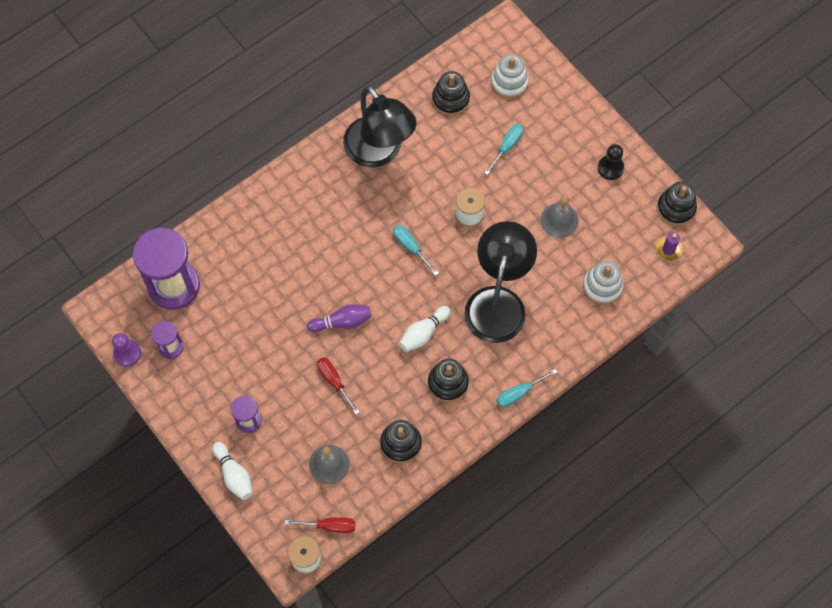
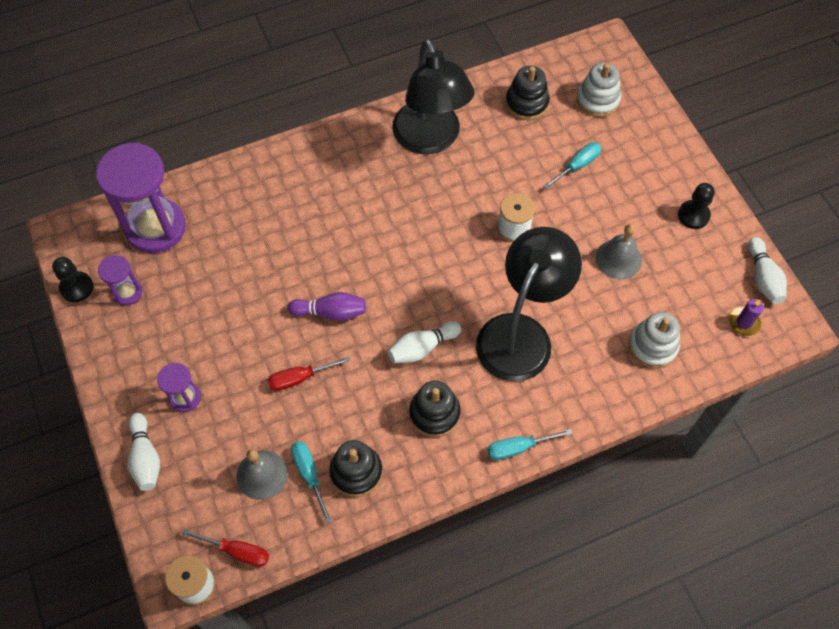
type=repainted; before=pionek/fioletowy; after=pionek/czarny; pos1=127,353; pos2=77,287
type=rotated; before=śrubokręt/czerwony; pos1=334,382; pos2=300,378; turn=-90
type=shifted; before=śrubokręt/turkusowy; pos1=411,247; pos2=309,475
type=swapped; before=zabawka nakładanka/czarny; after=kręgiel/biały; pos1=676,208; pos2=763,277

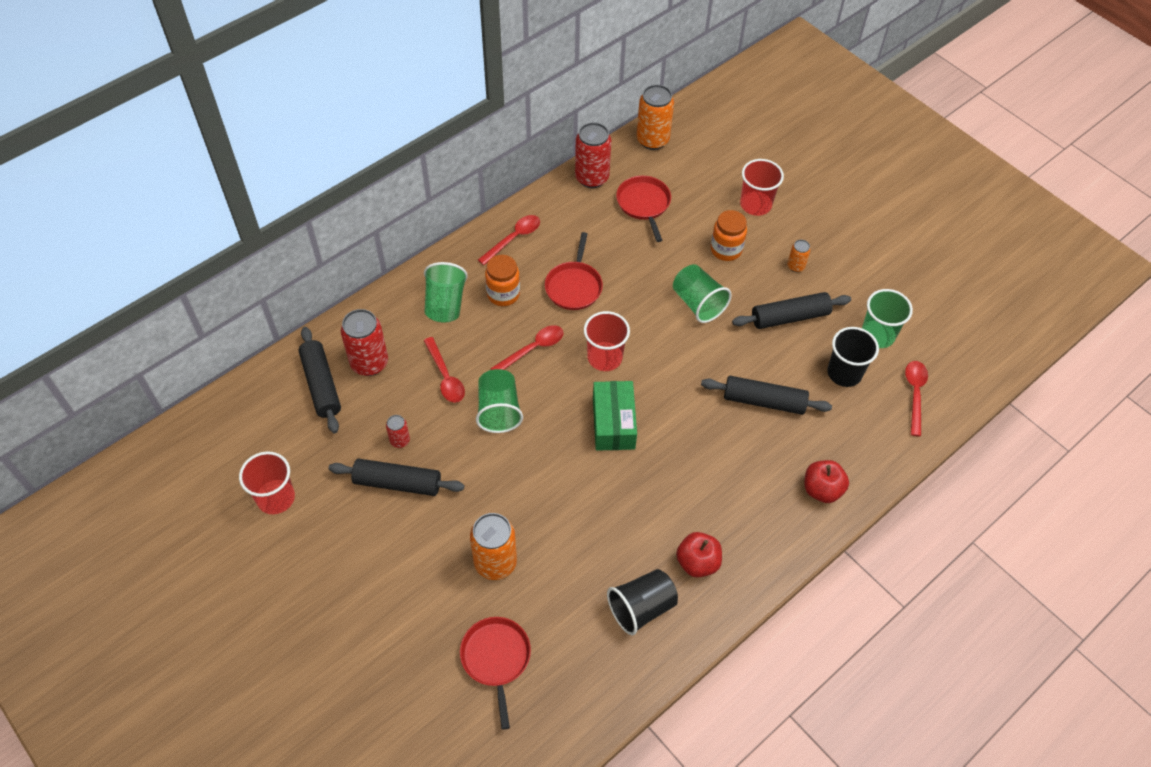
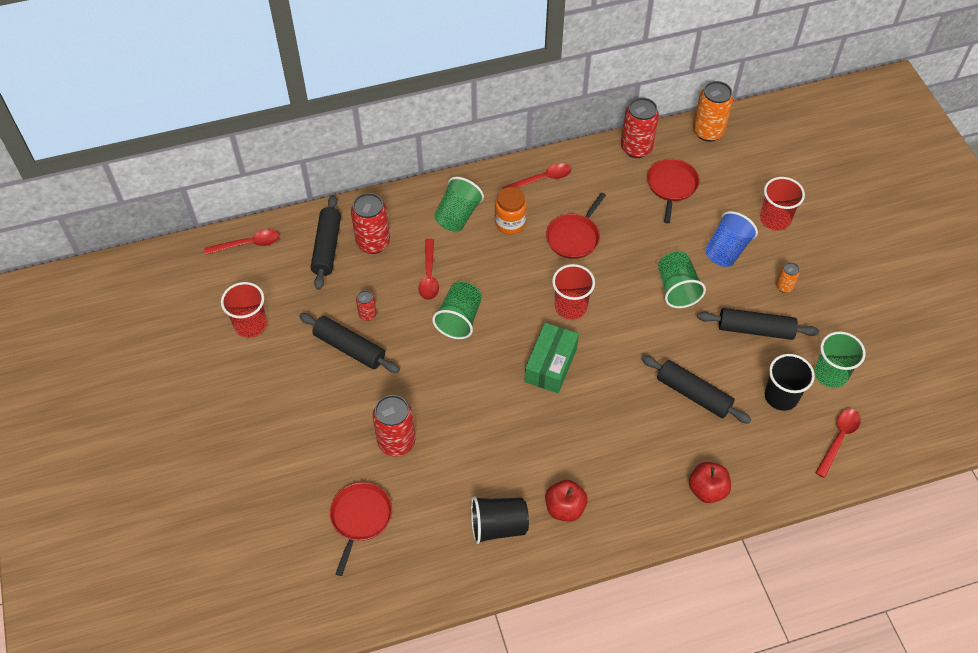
type=shifted; before=łyżka/czerwony; pos1=533,349; pos2=248,244
type=repainted; before=puszka/pomarańczowy; after=puszka/czerwony; pos1=495,563; pos2=396,442
type=swapped; before=słoik/pomarańczowy; after=szklanka/niebieski; pos1=726,250; pos2=726,250

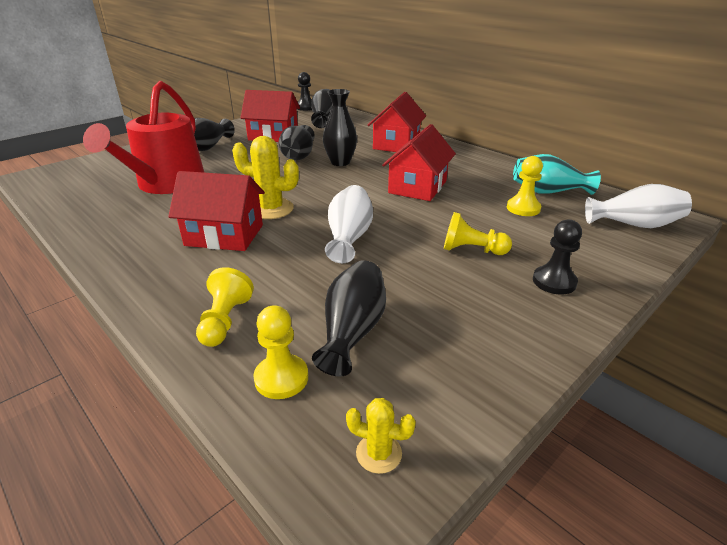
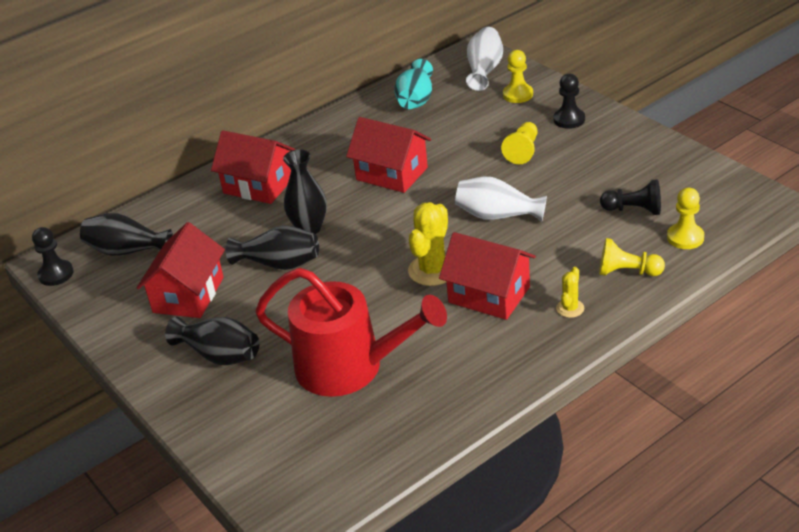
type=rotated; before=domek/czerwony; pos1=224,235; pos2=489,294; turn=-75
type=shifted; before=pionek/żółty; pos1=523,208; pos2=518,95
type=shifted; before=kaktus/żółty; pos1=379,453; pos2=570,308
type=swapped; before=wazon/czarny; after=pionek/czarny; pos1=352,331; pos2=634,210

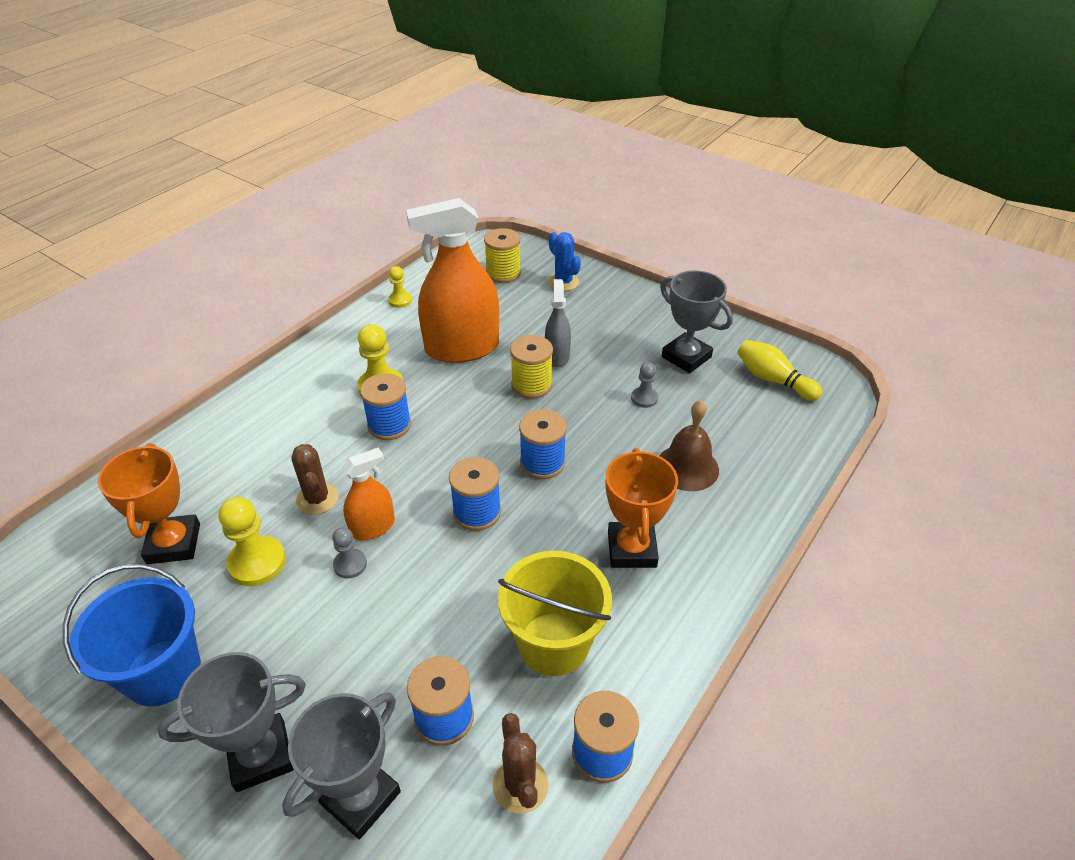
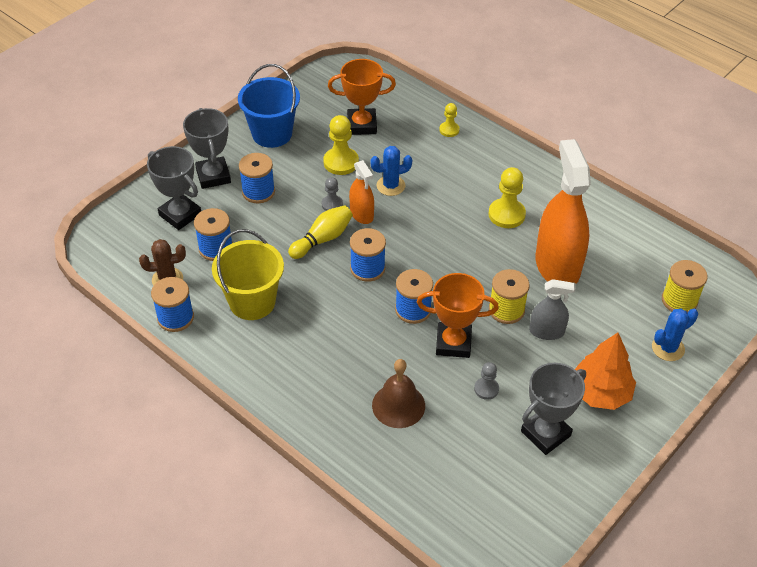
type=shifted; before=szpulka/niebieski; pos1=389,425; pos2=258,192
type=shifted; before=kręgiel/żółty; pos1=773,380; pos2=322,239
type=repainted; before=kaktus/brązowy; after=kaktus/niebieski; pos1=317,499; pos2=391,186
type=shifted; before=puchar/pomarańczowy; pos1=632,549; pos2=453,343
type=shifted; before=pionek/żółty; pos1=400,300; pos2=449,130
type=new; after=drzewko/pomarańczowy; pos2=600,393

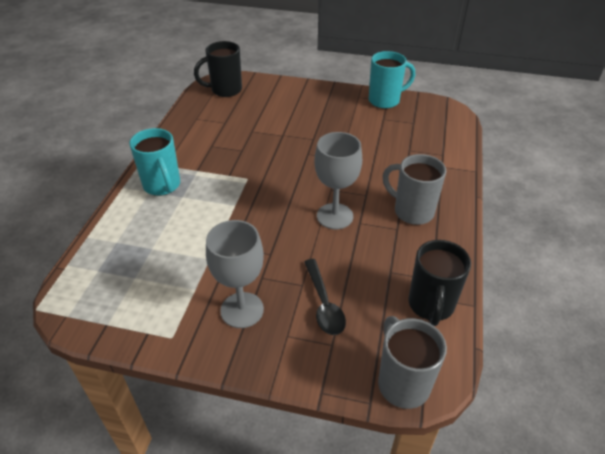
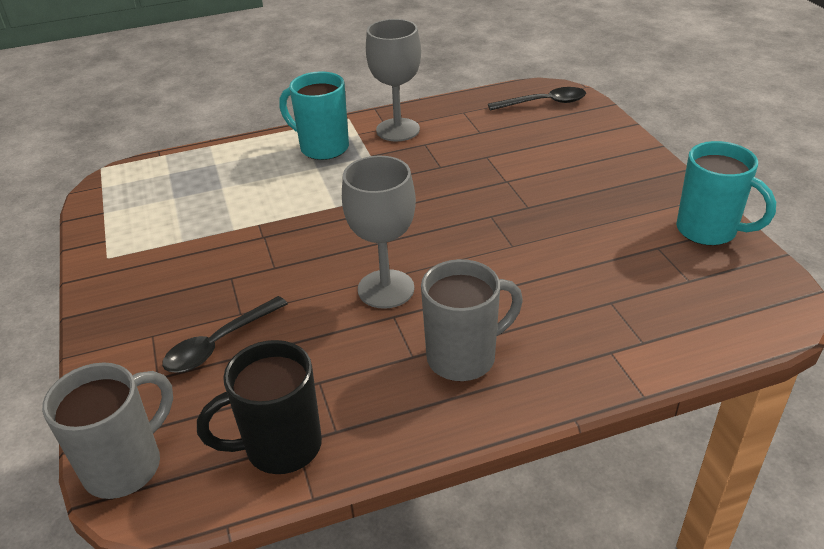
type=rotated; before=kubek/turkusowy; pos1=162,186; pos2=322,148; turn=90
type=shifted; before=kielich/szary; pos1=242,310; pos2=398,130
type=rotated; before=kubek/szary; pos1=412,211; pos2=464,357; turn=60
type=swapped; before=kubek/czarny; after=łyżka/czarny; pos1=225,90; pos2=544,103

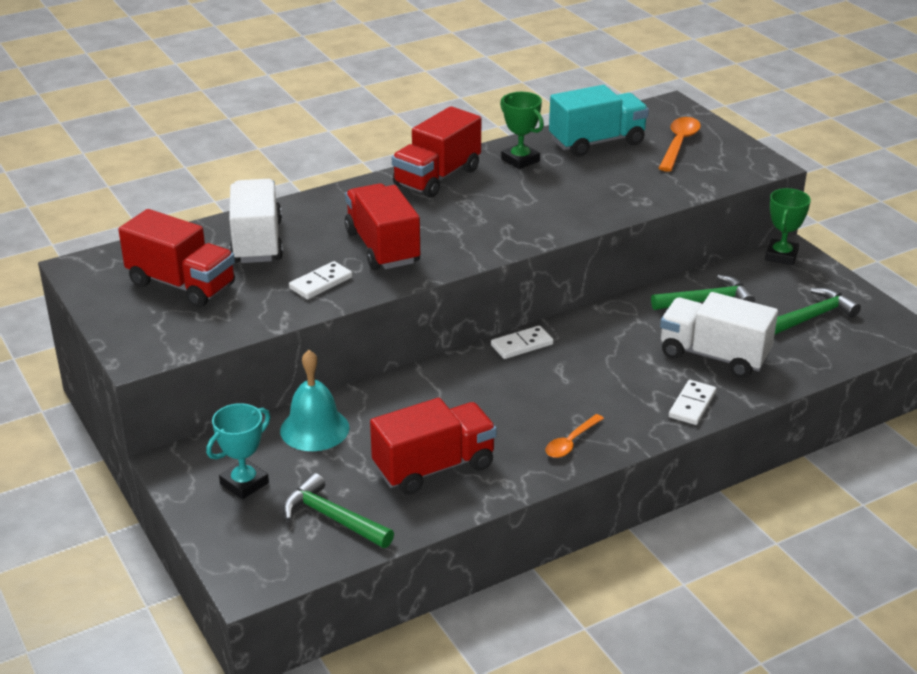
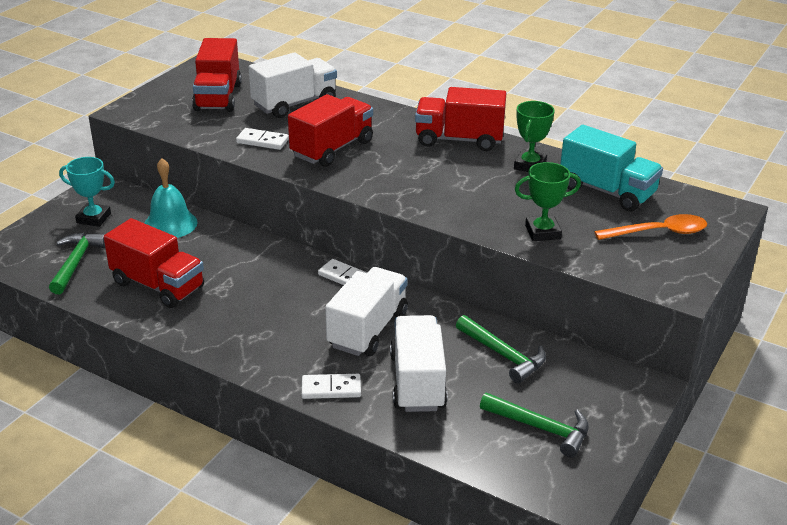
type=new; after=ciężarówka/biały; pos2=367,329
type=shifted; before=puchar/zielony; pos1=781,256; pos2=542,232
type=gone; before=łyżka/pomarańczowy; pos1=571,442

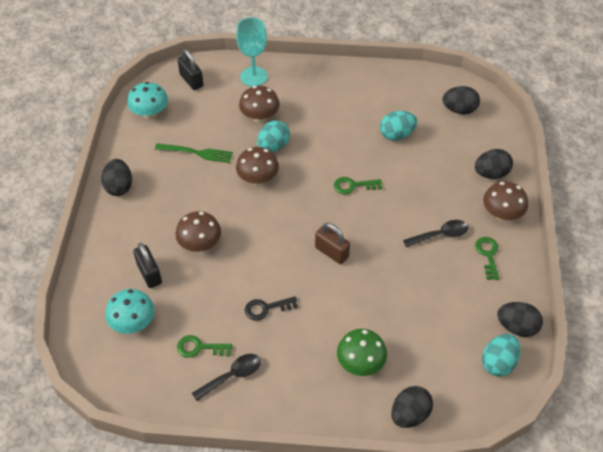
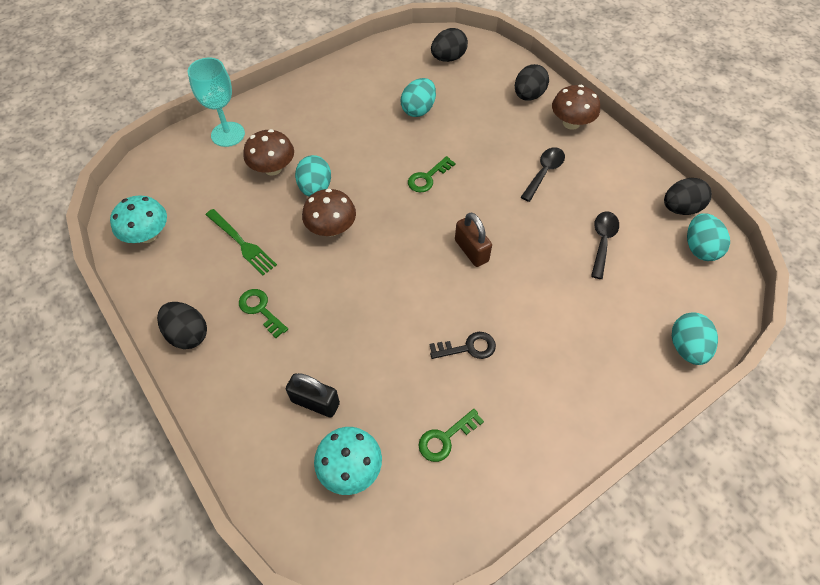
type=rotated; before=widelec/zielony; pos1=197,153; pos2=242,243; turn=75
type=shifted; before=klucz/zielony; pos1=488,255; pos2=260,310
type=rotated; before=klucz/czarny; pos1=266,308; pos2=468,347; turn=-135
type=rotated; before=kłódka/brązowy; pos1=331,252; pos2=471,251; turn=60
type=shifted; before=łyżka/czarny; pos1=232,376; pos2=602,242
type=repainted; before=jajko/czarny; after=jajko/turkusowy; pos1=409,414; pos2=686,347
type=gone; before=grzyb/brązowy; pos1=200,244
type=gone; before=kłódka/czarny; pos1=191,80
type=gone; before=grzyb/zielony; pos1=360,363

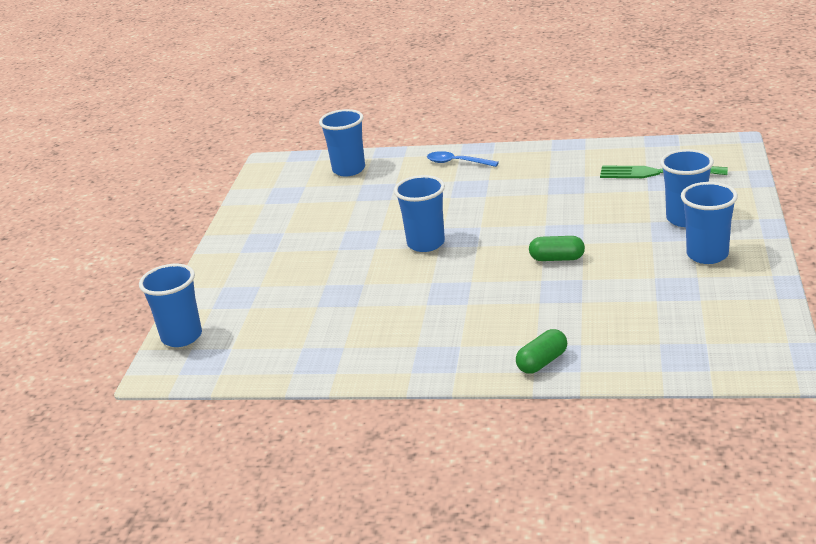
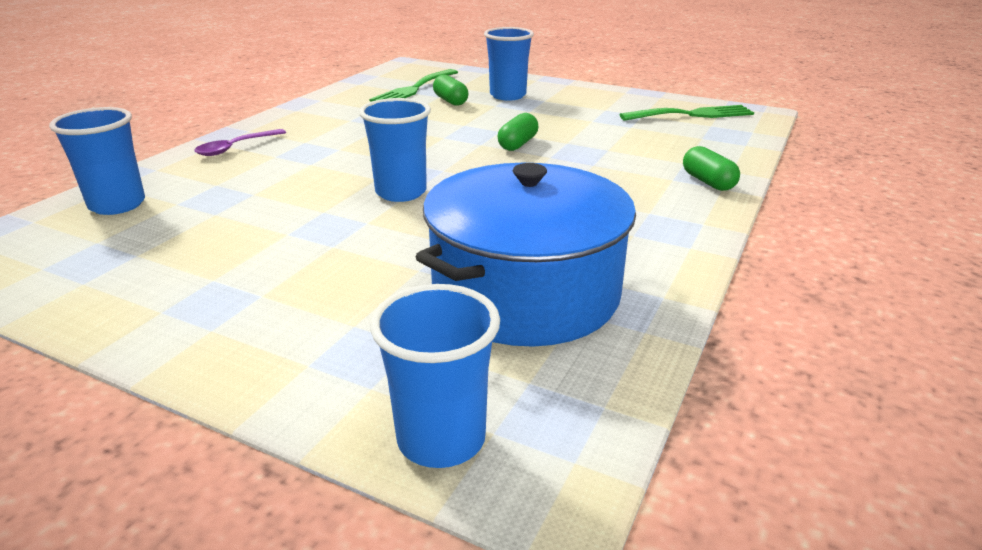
type=repainted; before=łyżka/niebieski; after=łyżka/fioletowy; pos1=457,162; pos2=235,148
type=new; after=garnek/niebieski; pos2=526,293
type=new; after=kapsułka/zielony; pos2=450,101
type=new; after=widelec/zielony; pos2=693,114
type=gone; before=szklanka/niebieski; pos1=707,255

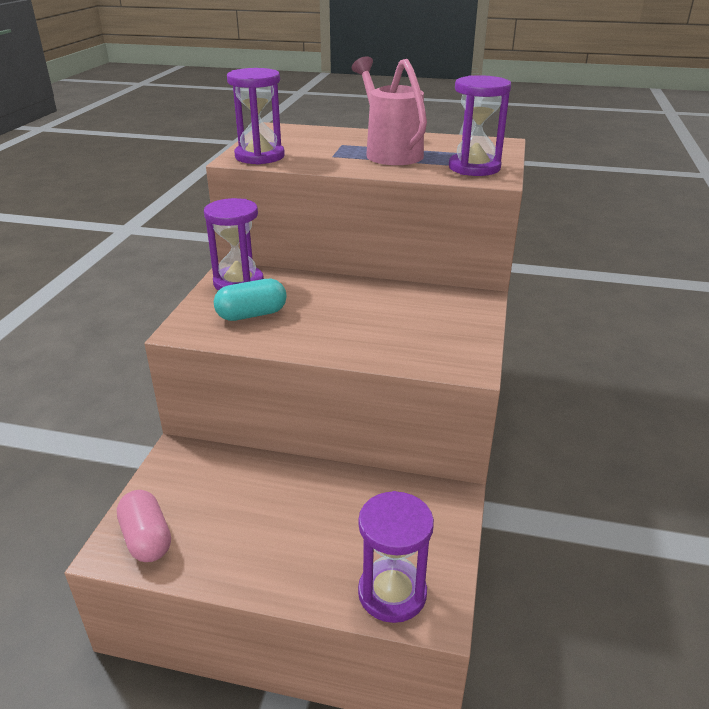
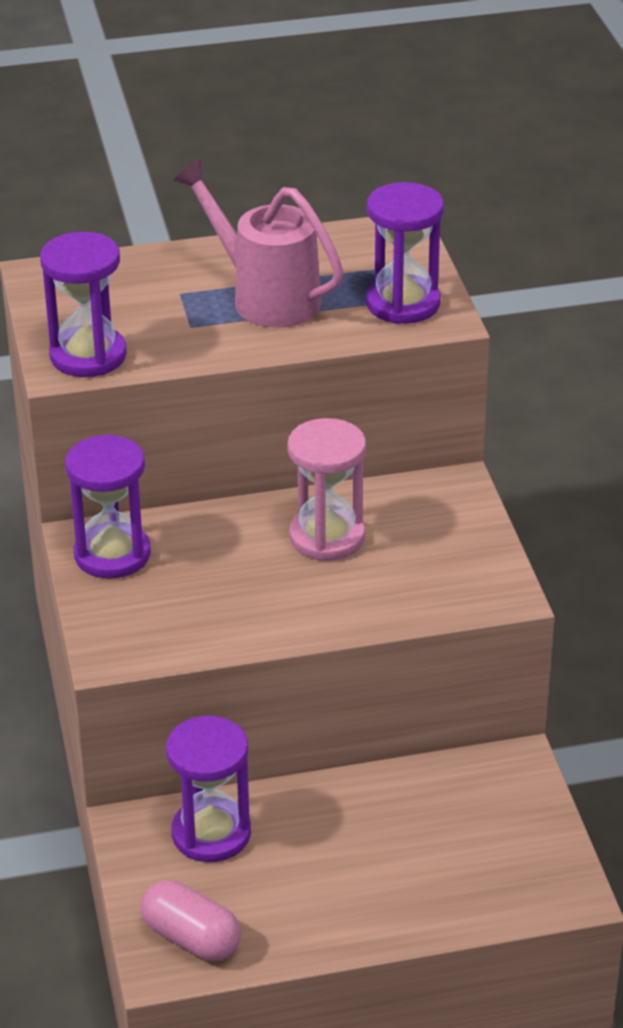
type=shifted; before=klepsydra/fioletowy; pos1=392,593; pos2=211,833
type=new; after=klepsydra/różowy; pos2=327,537
type=gone; before=kapsułka/turkusowy; pos1=252,314

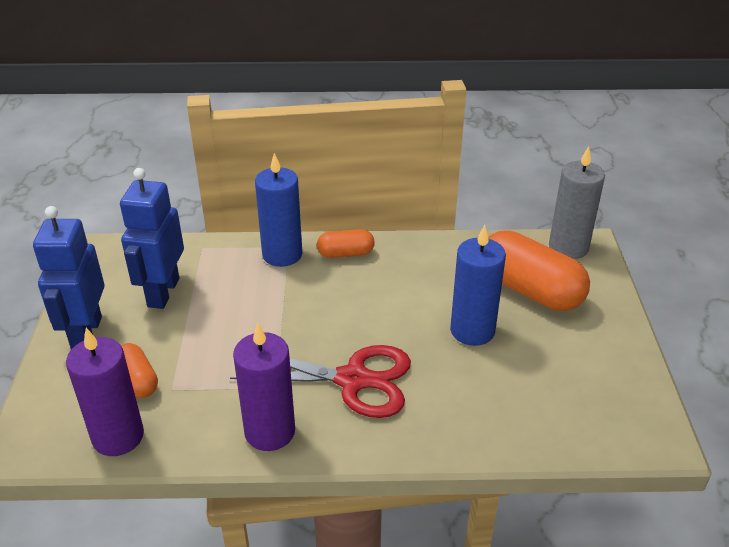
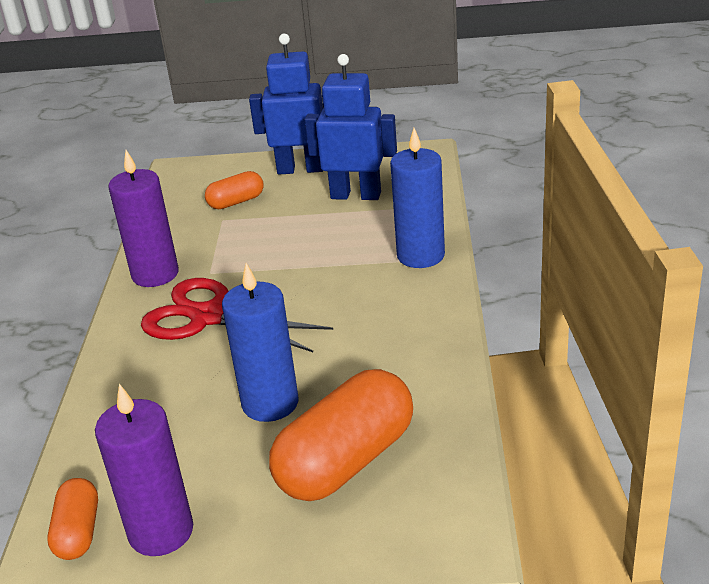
type=shifted; before=kapsułka/pomarańczowy; pos1=345,253; pos2=78,532
type=shifted; before=świeca/fioletowy; pos1=118,436; pos2=161,531
type=rotated; before=nożyczki/czerwony; pos1=353,379; pos2=208,317; turn=105
type=gone; before=świeca/szary; pos1=568,247

